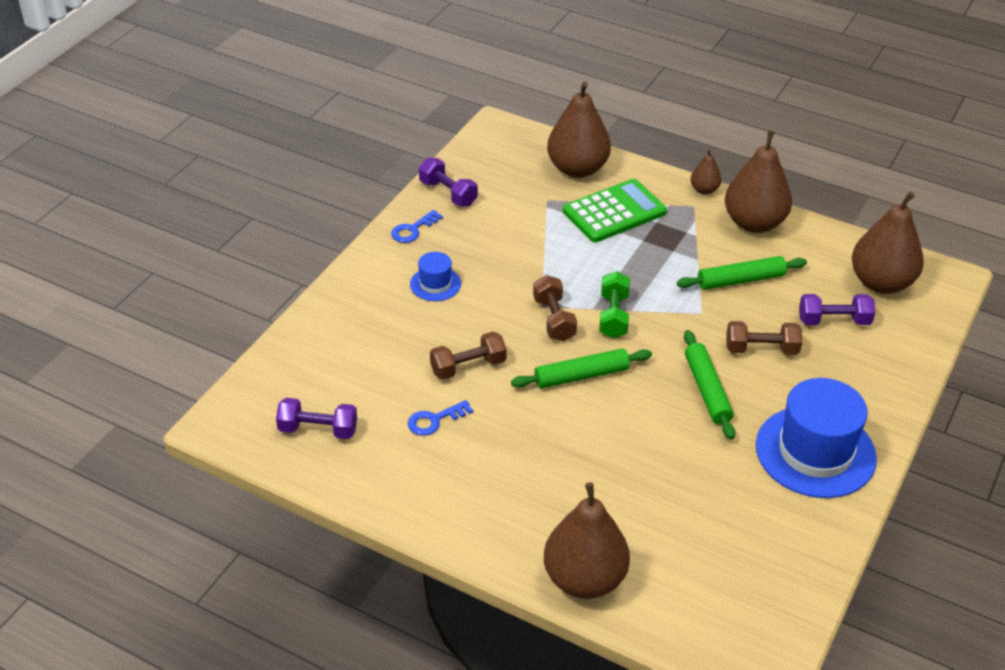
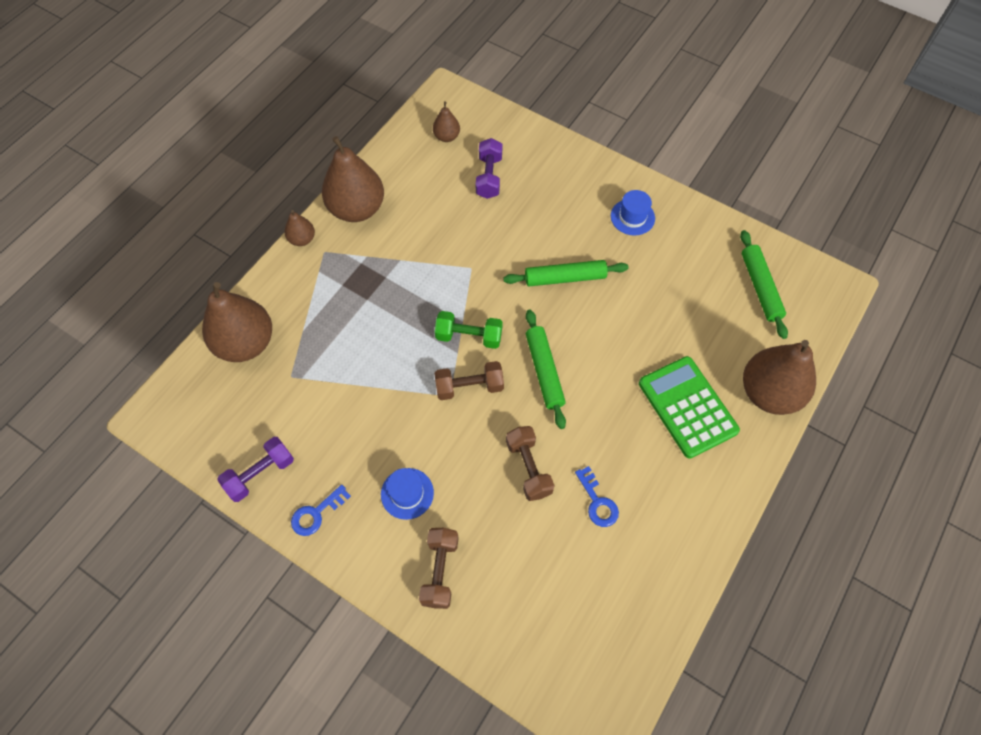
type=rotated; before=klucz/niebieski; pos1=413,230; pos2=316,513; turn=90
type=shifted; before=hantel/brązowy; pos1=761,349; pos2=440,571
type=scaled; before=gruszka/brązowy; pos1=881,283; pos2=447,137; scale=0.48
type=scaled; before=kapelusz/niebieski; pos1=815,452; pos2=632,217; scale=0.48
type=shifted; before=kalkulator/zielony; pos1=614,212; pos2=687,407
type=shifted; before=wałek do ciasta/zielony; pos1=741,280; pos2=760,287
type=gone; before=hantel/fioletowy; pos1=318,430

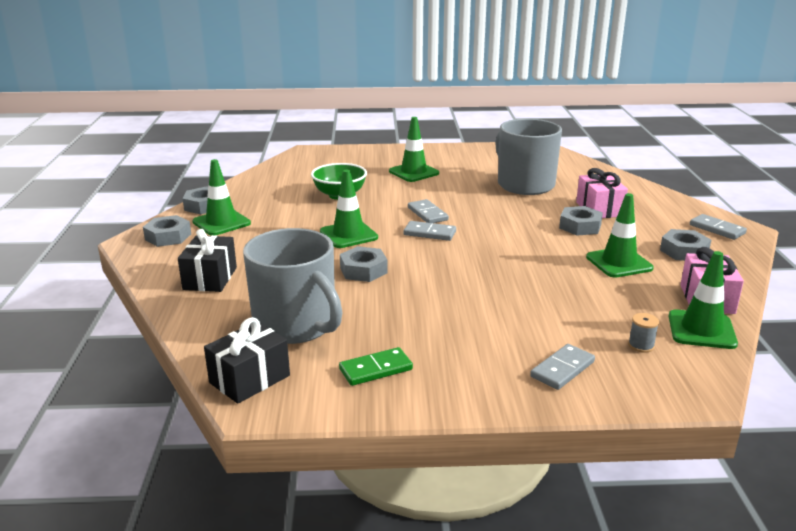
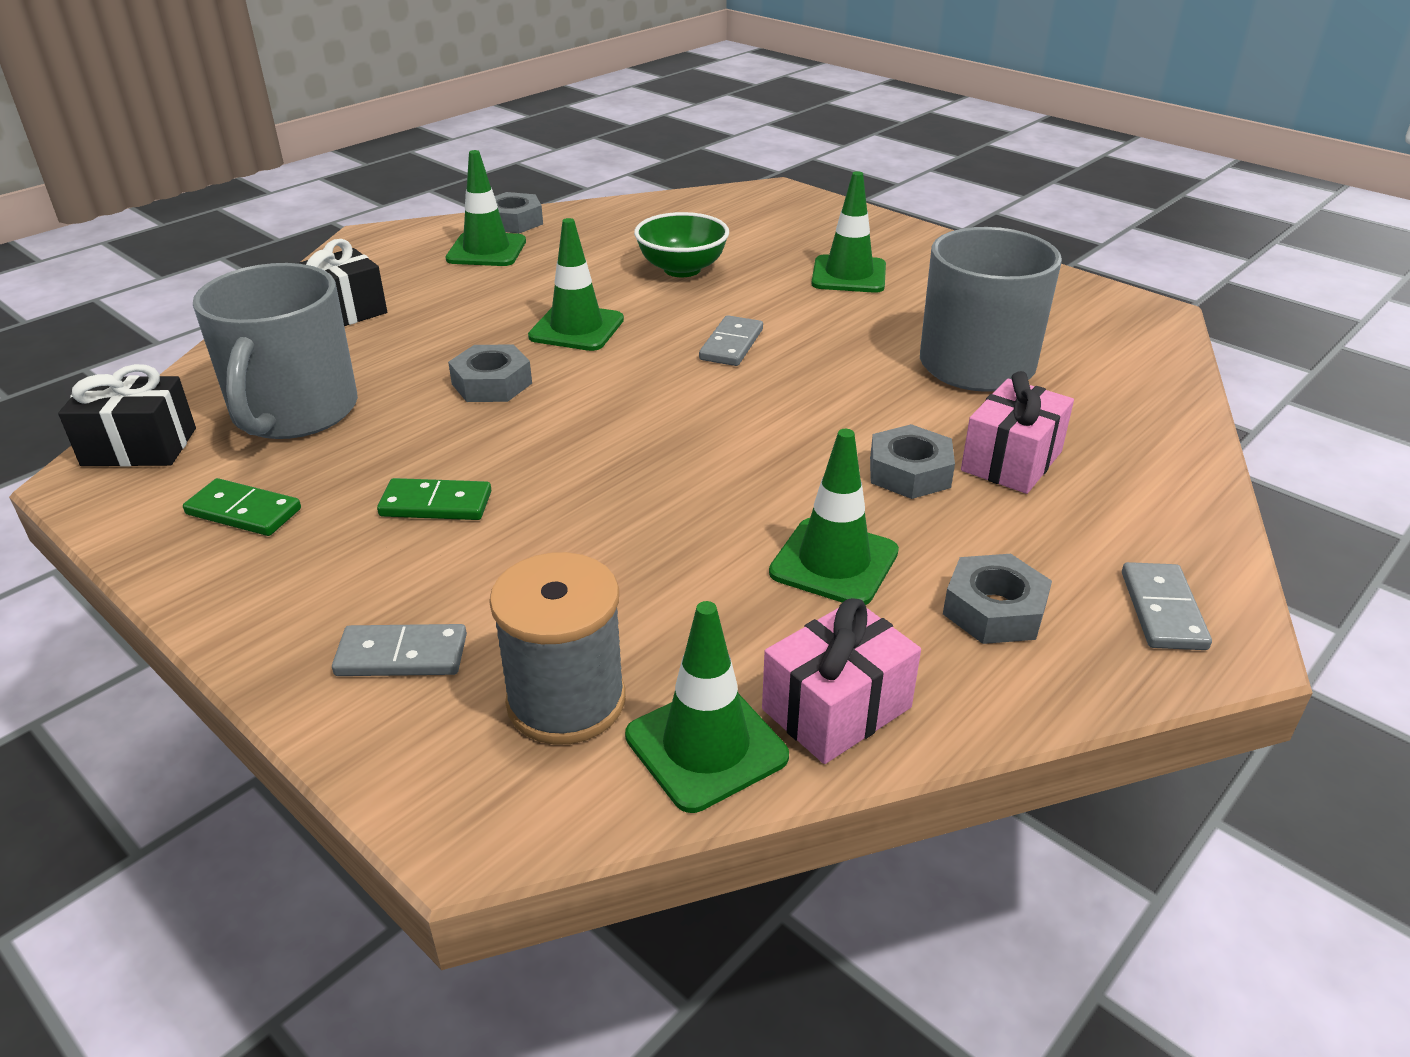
type=new; after=kostka domina/zielony; pos2=436,504
type=scaled; before=szpulka/szary; pos1=641,345; pos2=566,701; scale=2.34
type=gone; before=nakrętka/szary; pos1=168,237
type=gone; before=kostka domina/szary; pos1=429,233

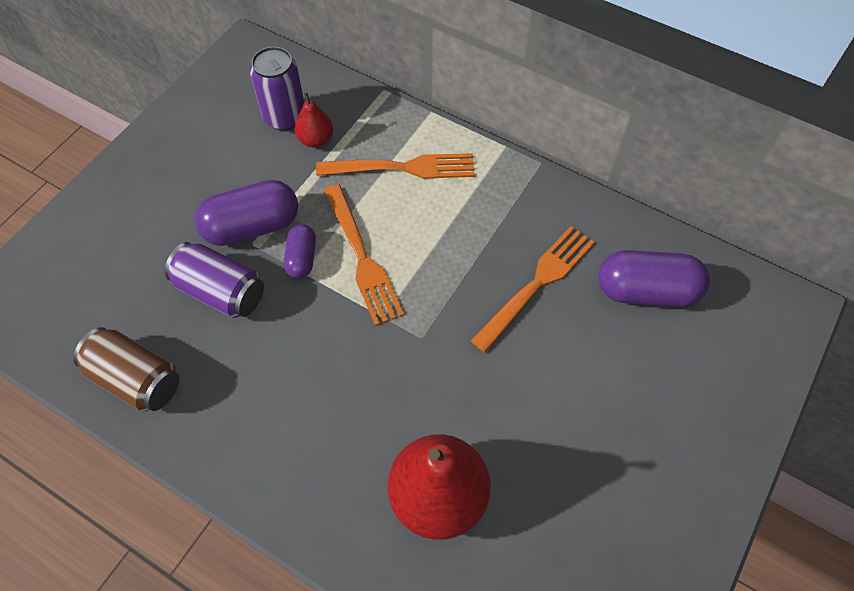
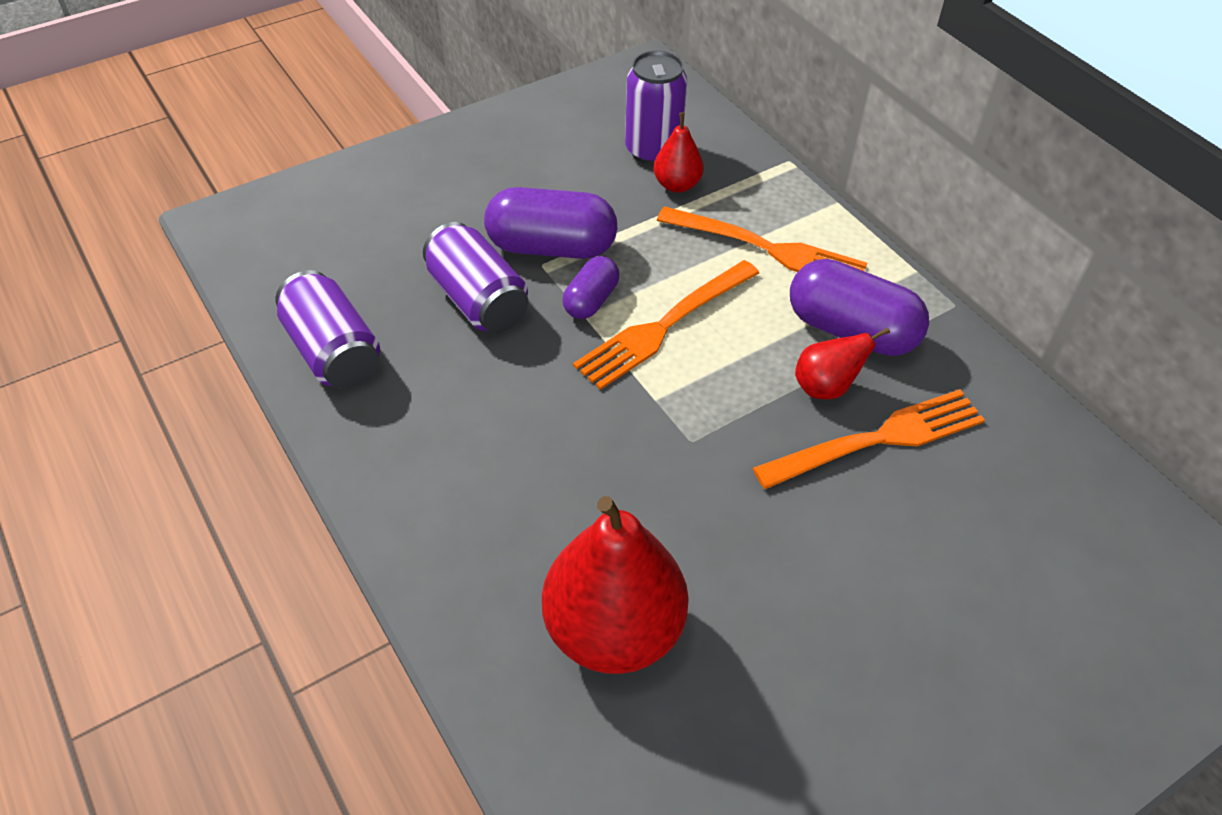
type=repainted; before=puszka/brązowy; after=puszka/fioletowy; pos1=136,379; pos2=333,352
type=rotated; before=widelec/pomarańczowy; pos1=362,258; pos2=664,326; turn=45
type=shifted; before=kapsułka/fioletowy; pos1=646,291; pos2=851,330
type=new; after=gruszka/czerwony; pos2=826,387

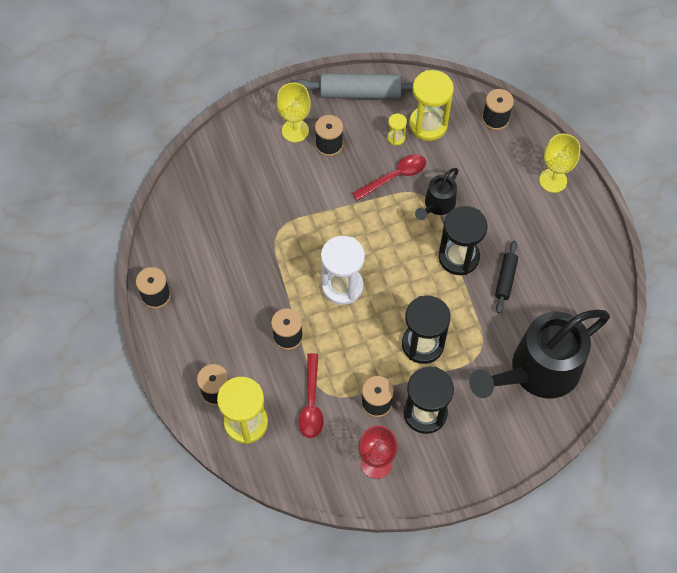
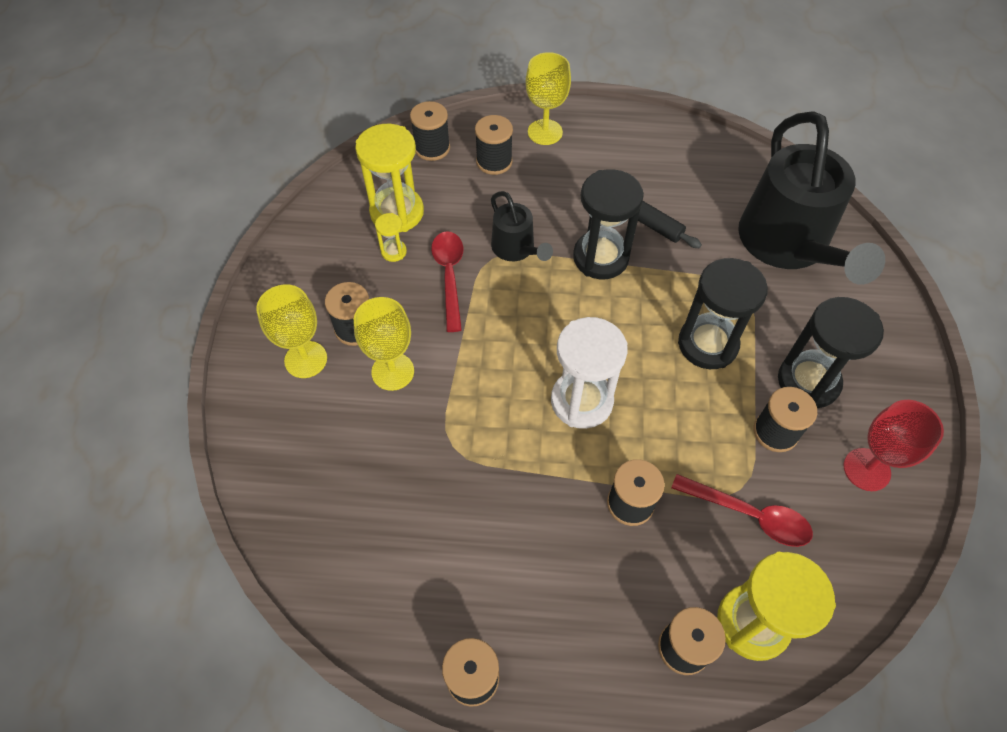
type=new; after=kielich/żółty; pos2=392,371
type=new; after=szpulka/czarny; pos2=494,161
type=gone; before=wałek do ciasta/szary; pos1=360,93

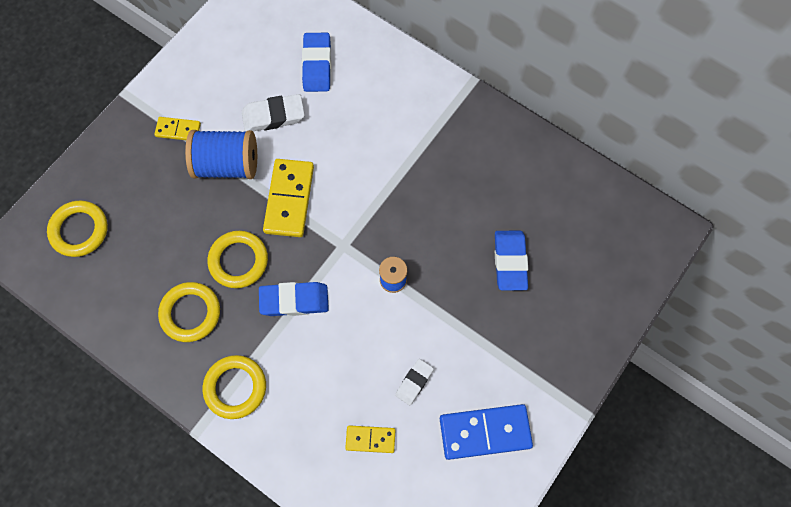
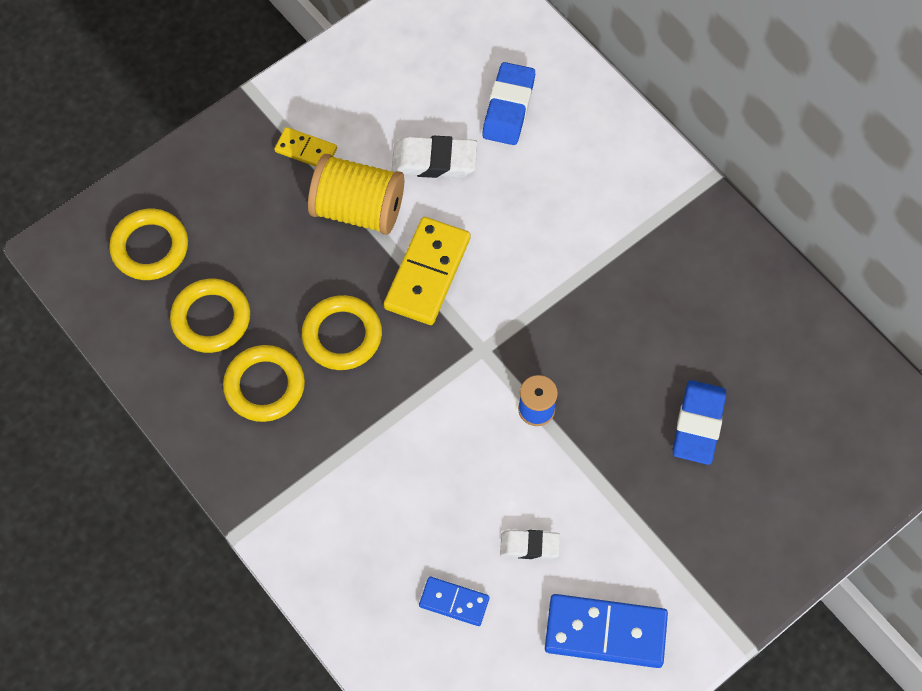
type=shifted; before=pierścień/żółty; pos1=235,387; pos2=211,318
type=repainted; before=szpulka/niebieski; after=szpulka/żółty; pos1=227,164; pos2=358,209
type=repainted; before=kostka domina/żółty; after=kostka domina/niebieski; pos1=370,439; pos2=454,602
type=rotated; before=gumka do mazania/biały; pos1=414,382; pos2=529,546; turn=45
type=gone; before=gumka do mazania/niebieski; pos1=294,300

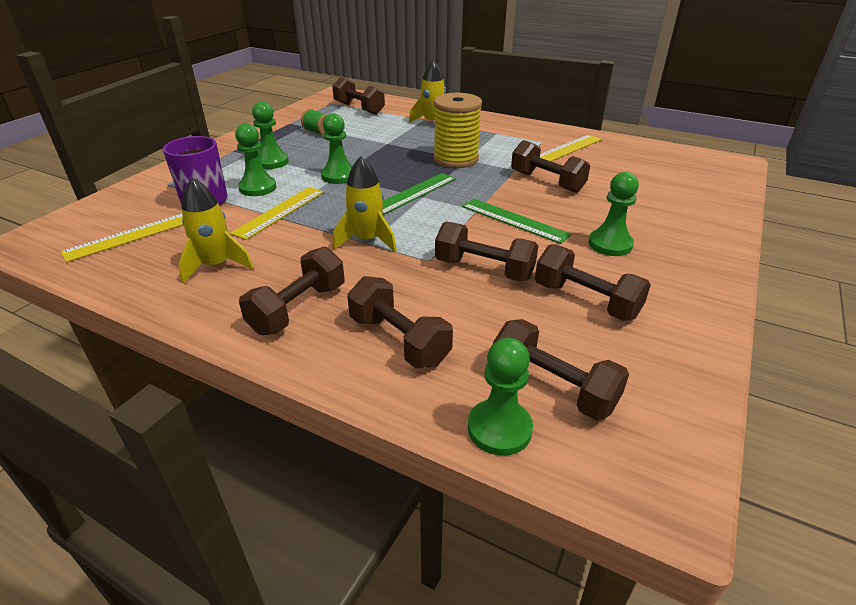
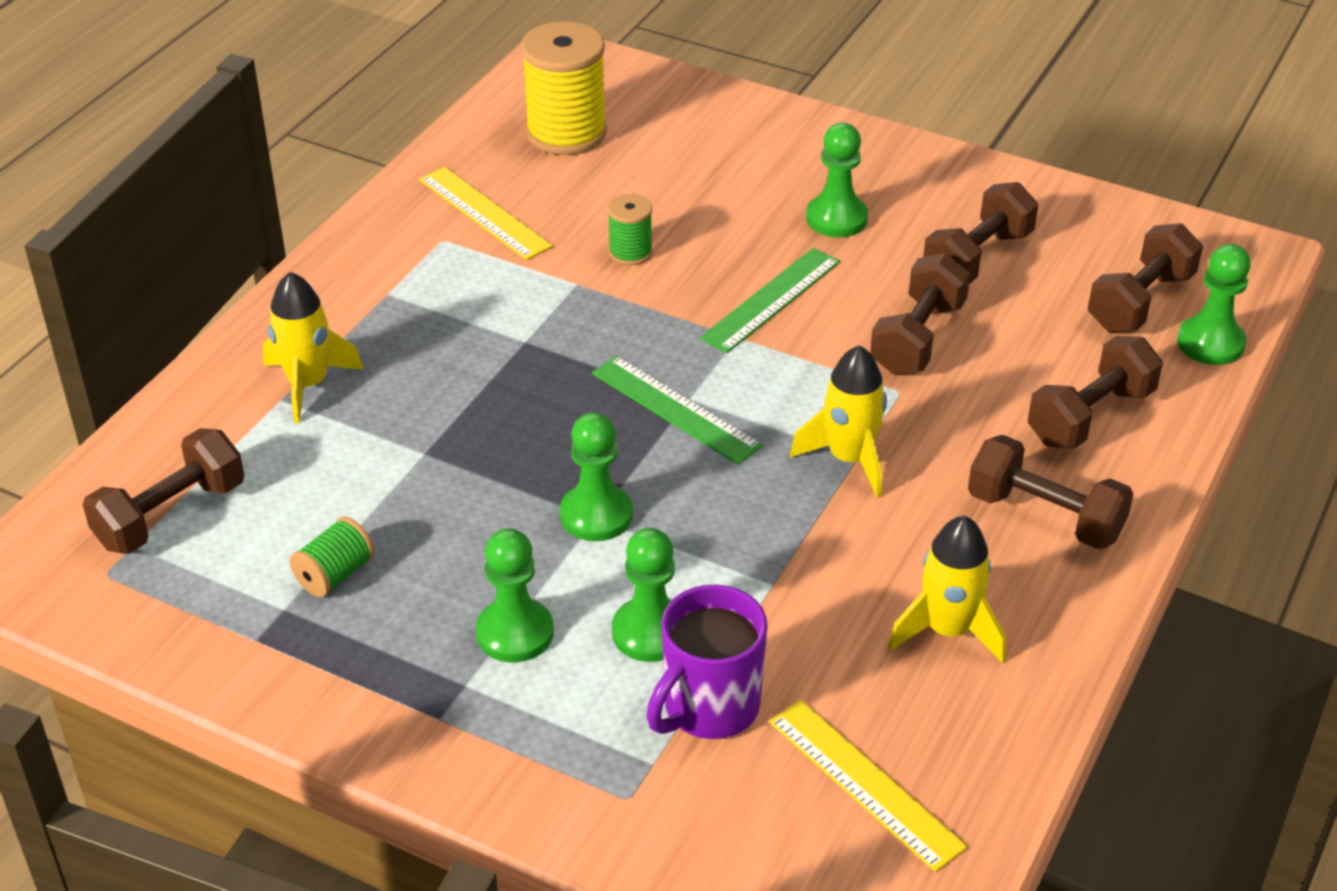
type=shifted; before=szpulka/żółty; pos1=456,159; pos2=566,133
type=swapped; before=hantel/brązowy; after=szpulka/zielony; pos1=547,182; pos2=630,252
type=gone; before=linijka/żółty; pos1=280,212

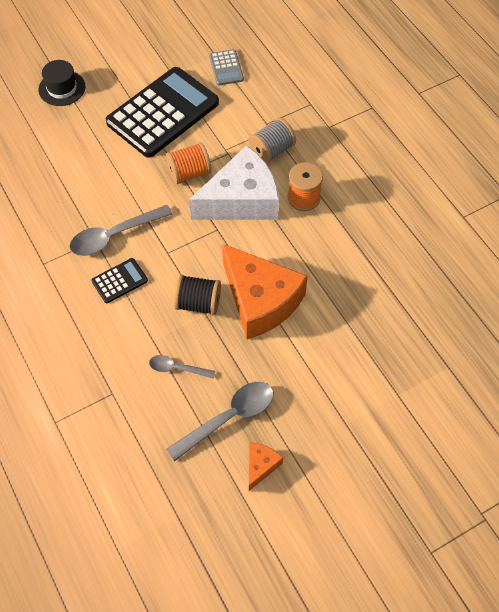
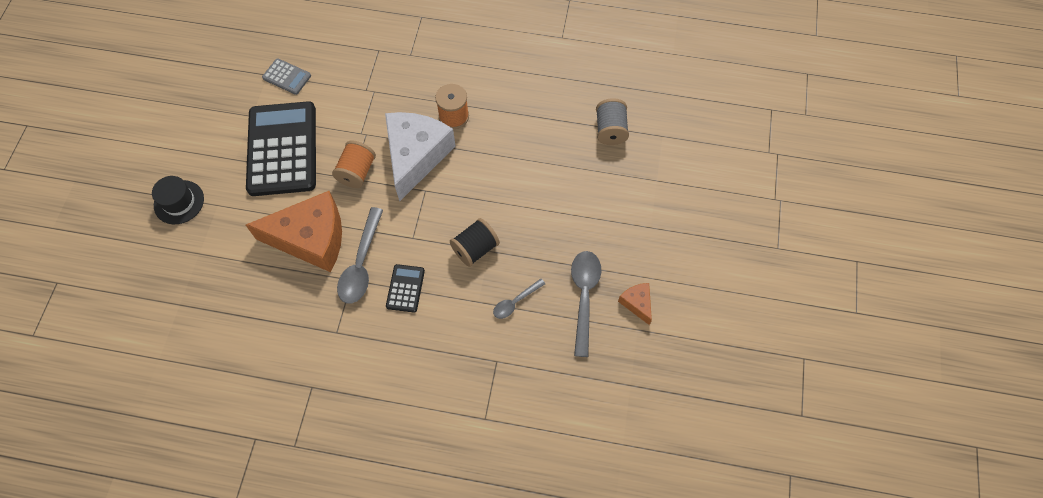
type=shifted; before=ser/pomarańczowy; pos1=260,300; pos2=311,238
type=shifted; before=szpulka/szary; pos1=271,151; pos2=610,130

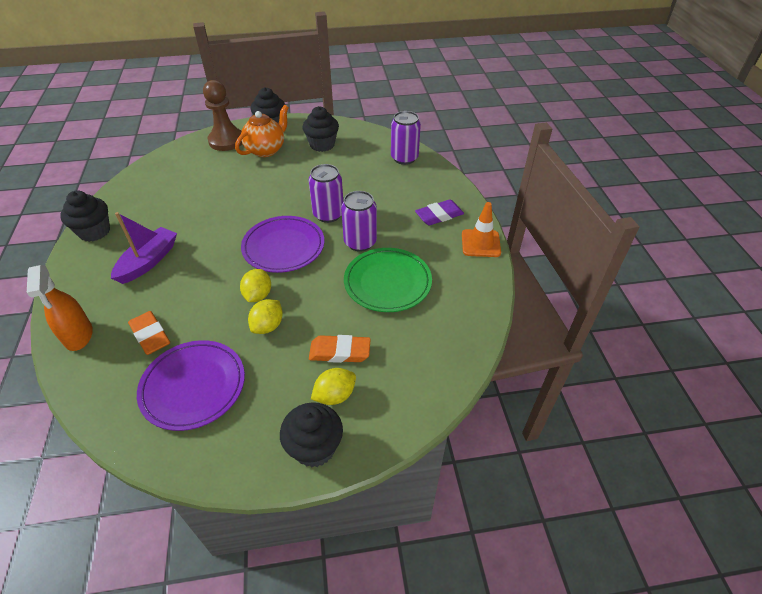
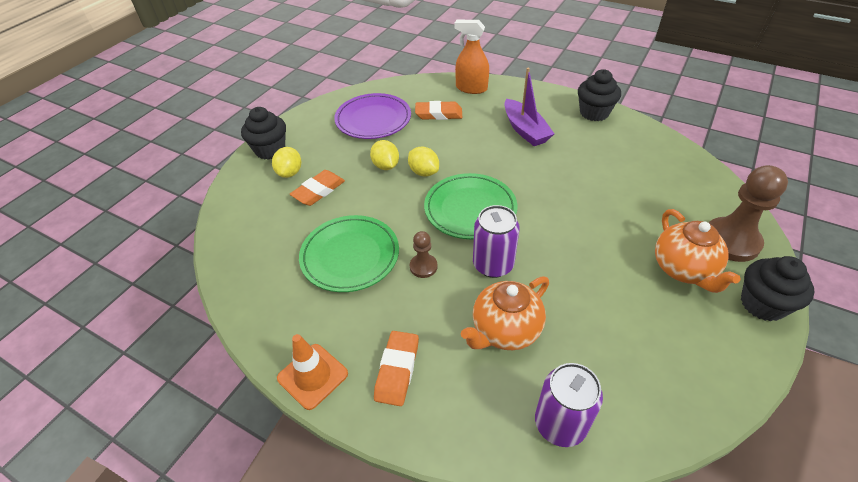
type=repainted; before=gumka do mazania/fioletowy; after=gumka do mazania/pomarańczowy; pos1=439,215; pos2=397,370
type=swapped; before=puszka/fioletowy; after=pionek/brązowy; pos1=360,242; pos2=423,267
type=repainted; before=talerz/fioletowy; after=talerz/zielony; pos1=283,247; pos2=470,209
type=new; after=imbryk/pomarańczowy; pos2=505,331
type=gone; before=muffinka/czarny; pos1=322,145

